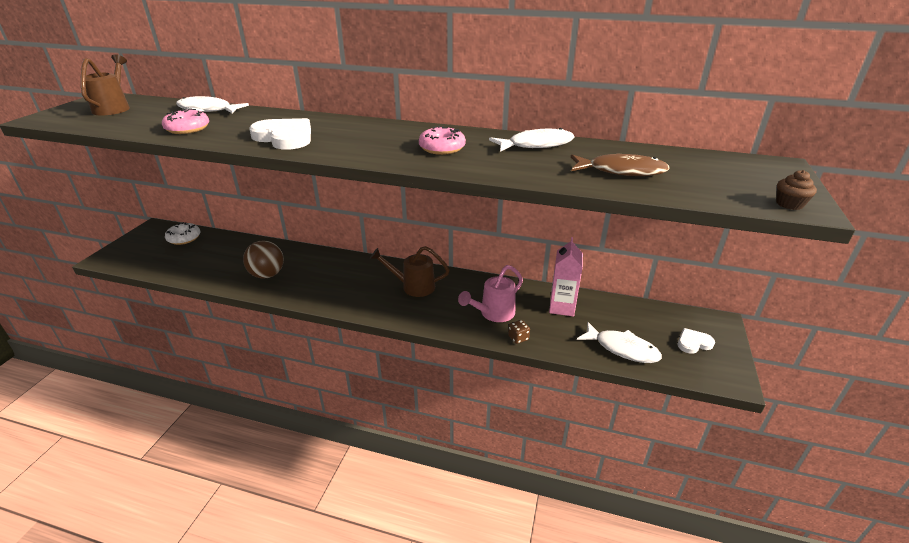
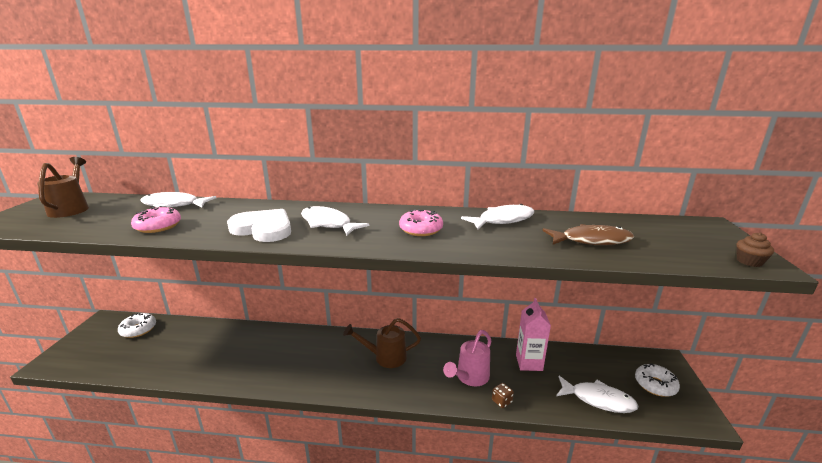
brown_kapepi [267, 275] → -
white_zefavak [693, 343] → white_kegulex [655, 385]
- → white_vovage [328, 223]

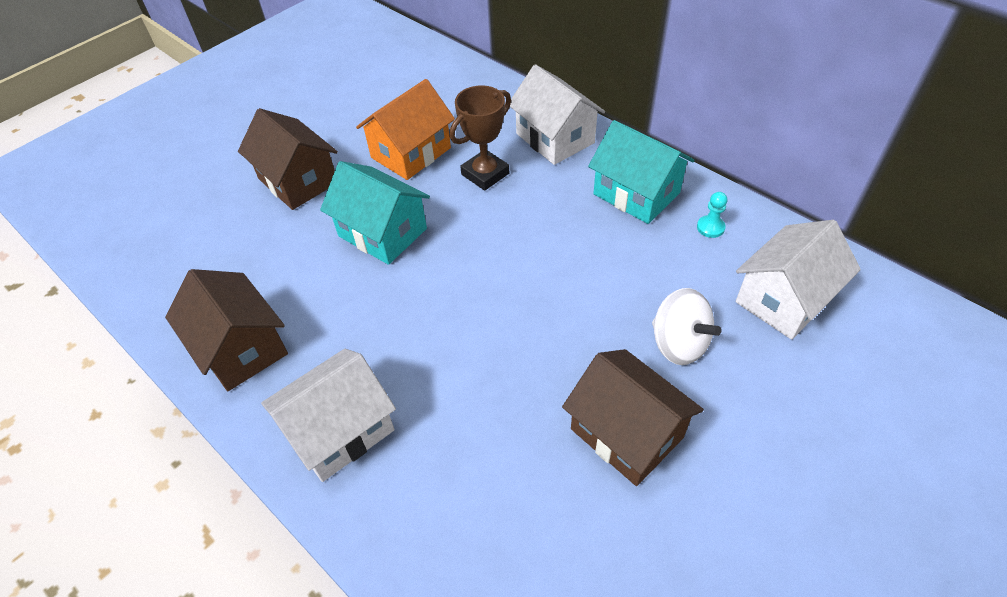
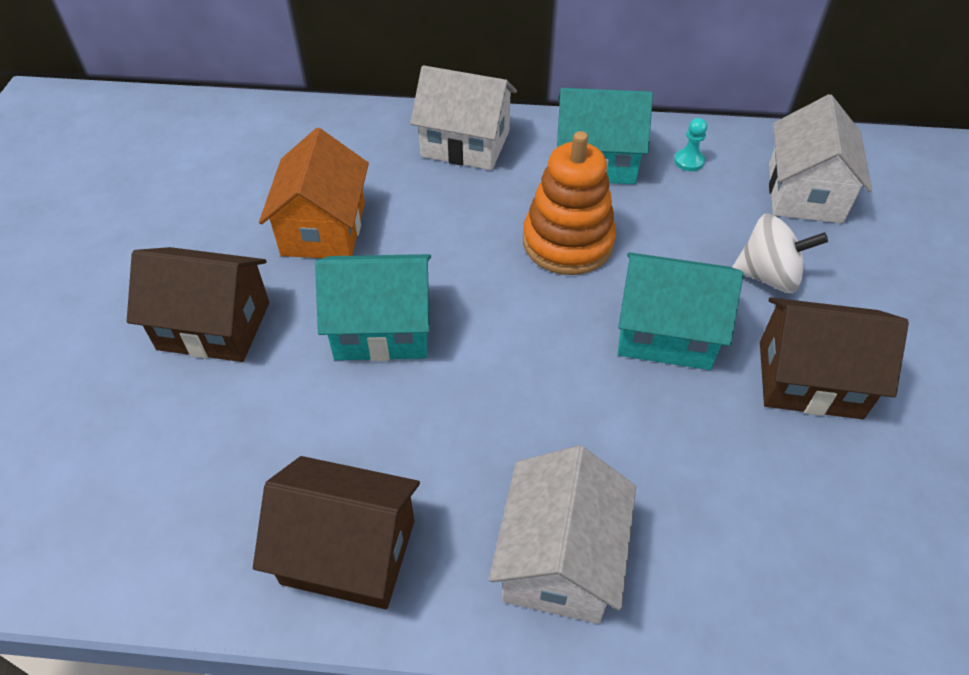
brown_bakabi [485, 174] → -
- → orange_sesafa [568, 242]
- → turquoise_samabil [666, 332]

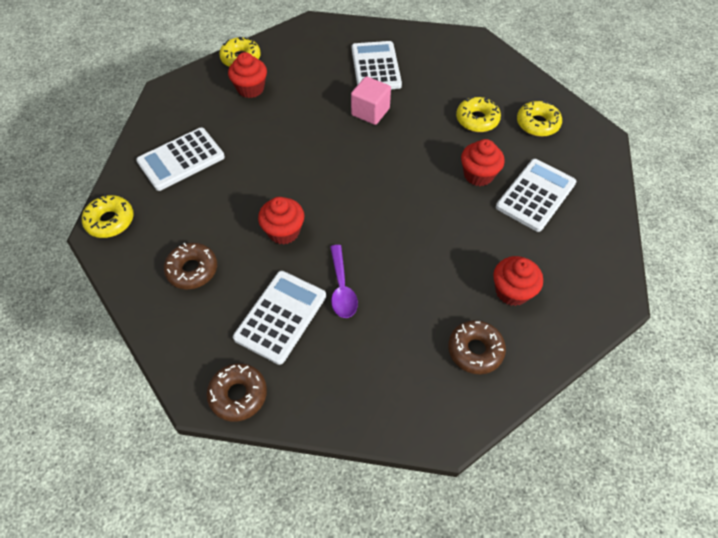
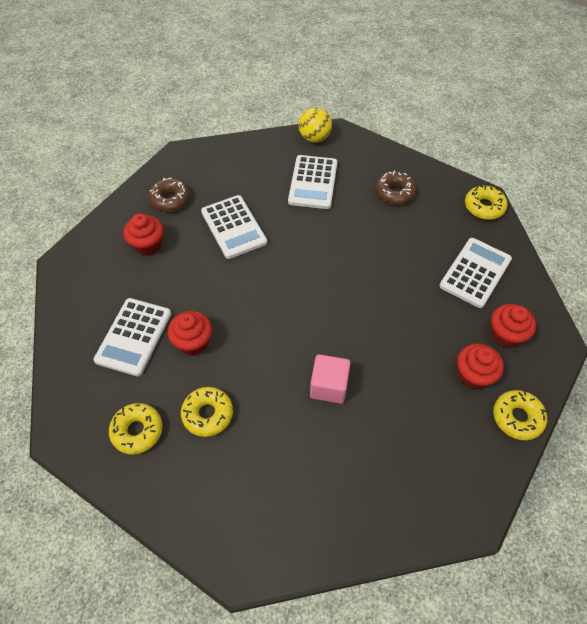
brown_kegulex [238, 395] → yellow_kapepi [314, 138]
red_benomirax [284, 231] → red_benomirax [505, 335], move
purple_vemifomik [342, 288] → -
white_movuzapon [376, 67] → white_movuzapon [233, 227], move

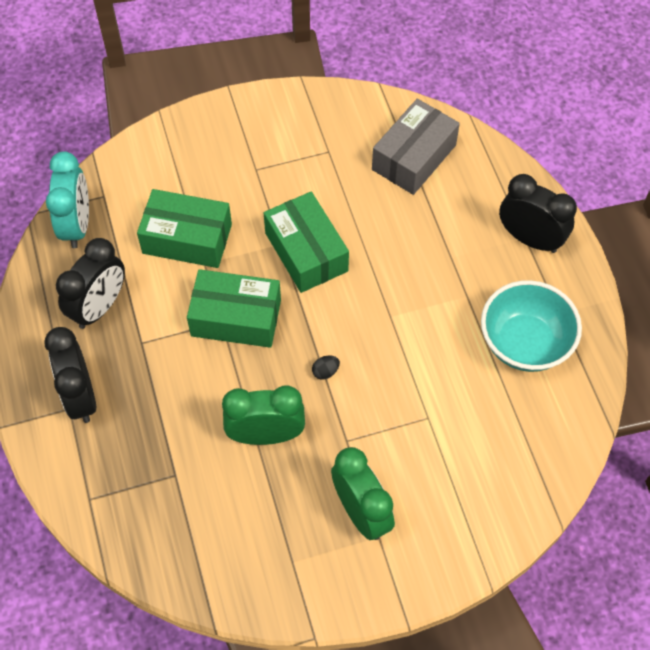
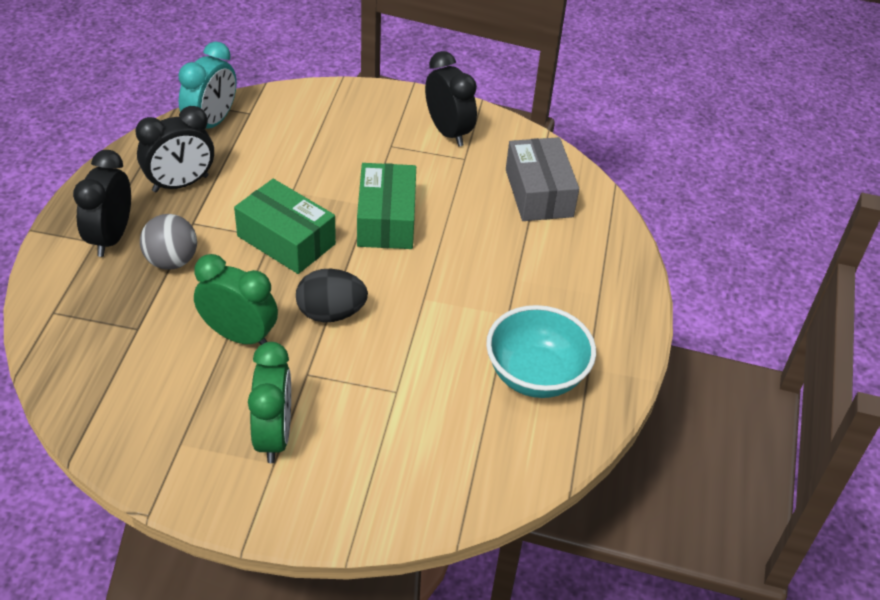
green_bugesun [187, 239] → -
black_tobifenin [325, 371] → black_tobifenin [331, 313], x2.31
grey_bugesun [414, 157] → grey_bugesun [538, 193], 75 degrees counterclockwise
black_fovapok [530, 239] → black_fovapok [448, 132], move
- → grey_kapepi [171, 261]

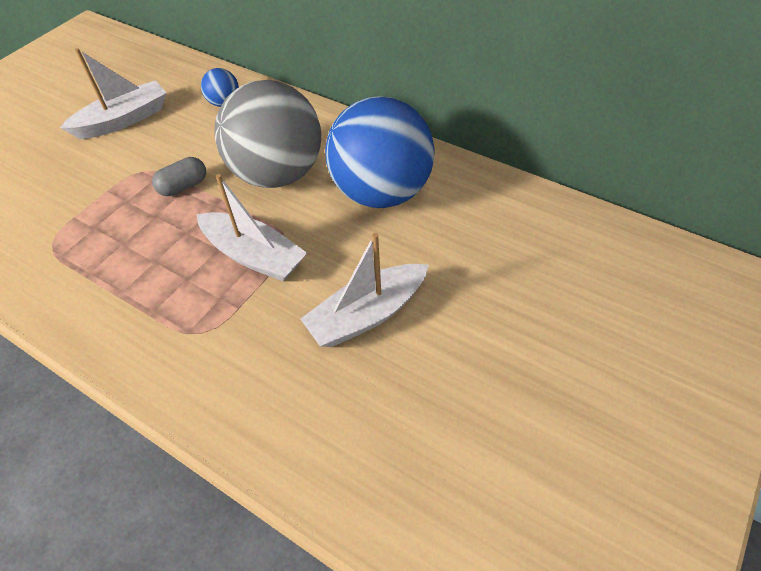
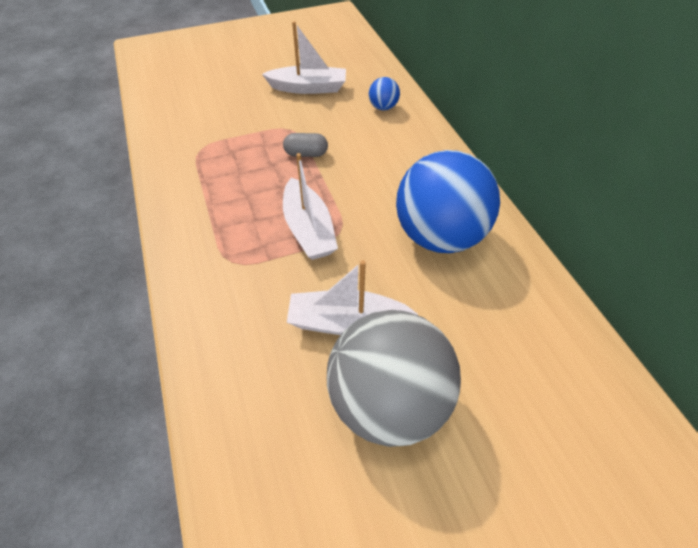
grey_kapepi [277, 174] → grey_kapepi [388, 402], move

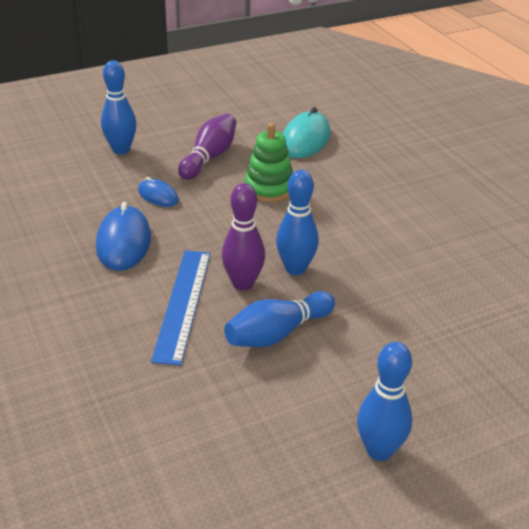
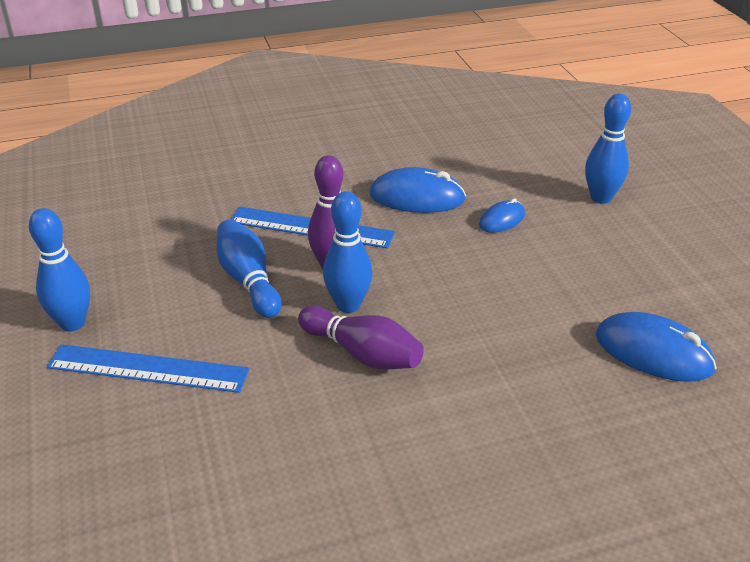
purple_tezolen [209, 157] → purple_tezolen [362, 353], move
green_sesafa [269, 188] → -
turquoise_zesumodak [305, 139] → blue_zesumodak [653, 352]
- → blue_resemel [148, 368]

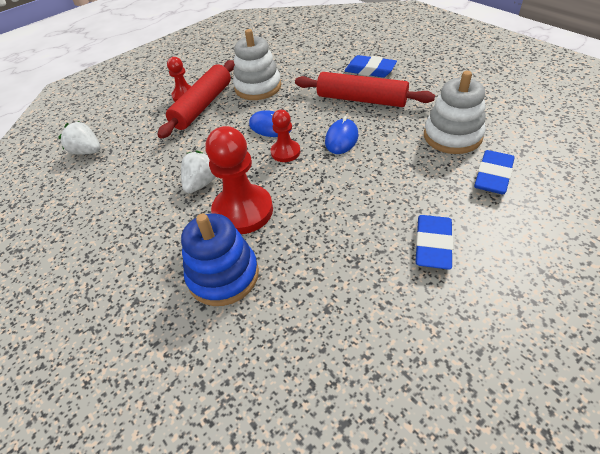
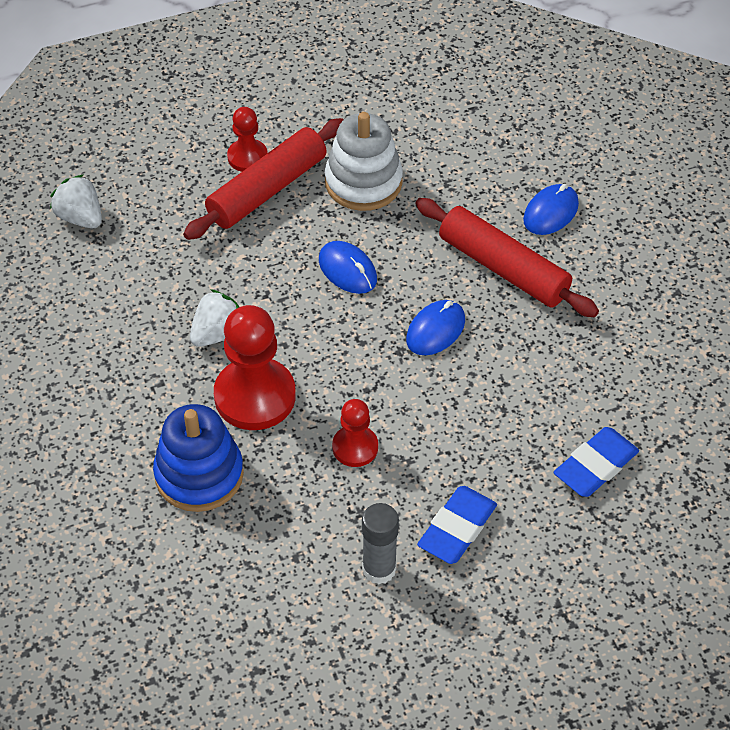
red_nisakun [285, 152] → red_nisakun [355, 447], move
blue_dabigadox [370, 70] → blue_zesumodak [550, 212]
white_sesafa [452, 136] → -
- → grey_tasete [379, 569]

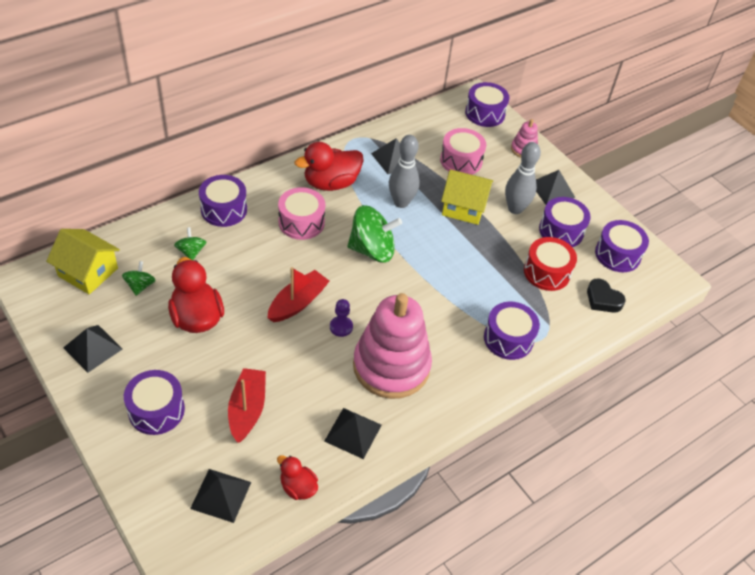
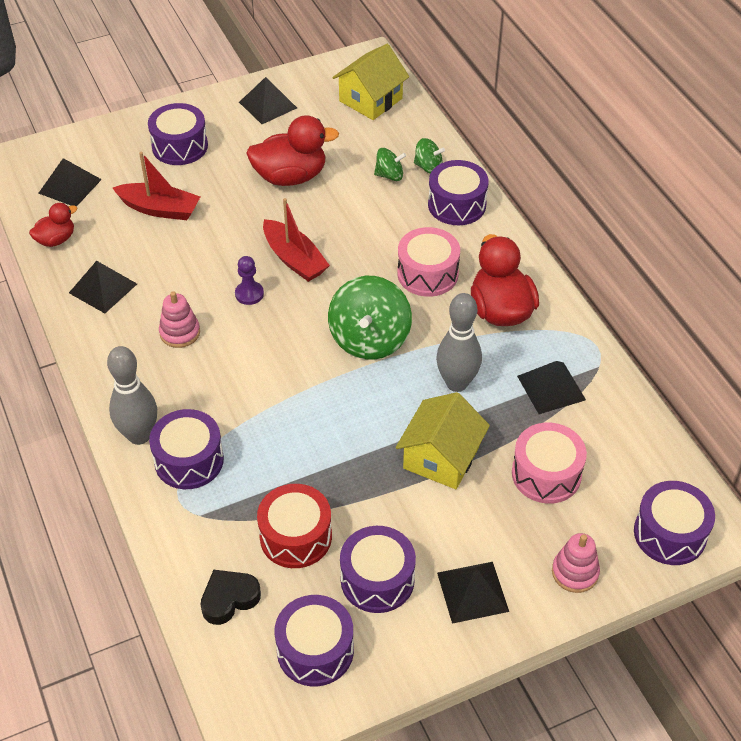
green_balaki [140, 286] → green_balaki [428, 167], move
pink_sesafa [391, 366] → pink_sesafa [180, 332], x0.43
grey_tezolen [515, 209] → grey_tezolen [139, 435], move

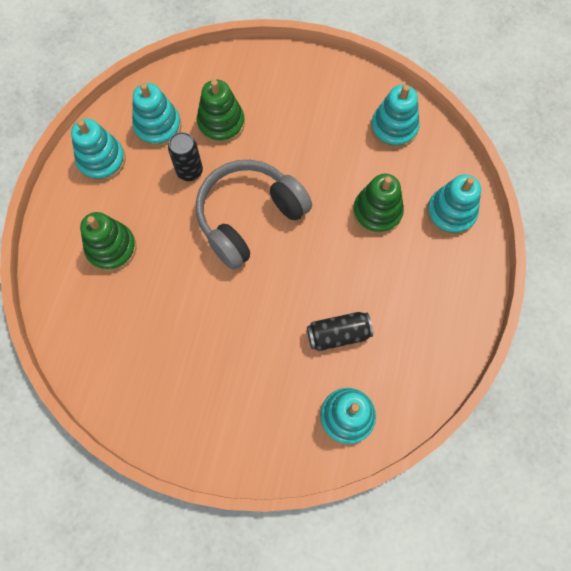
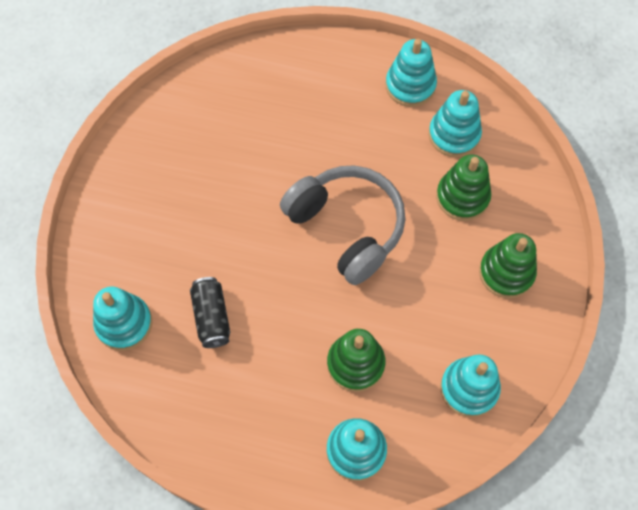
green_sesafa [111, 248] → green_sesafa [506, 272], move
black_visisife [189, 171] → -

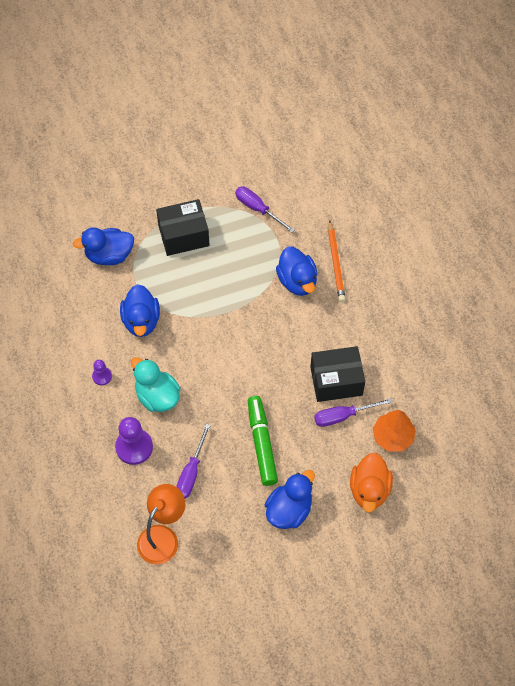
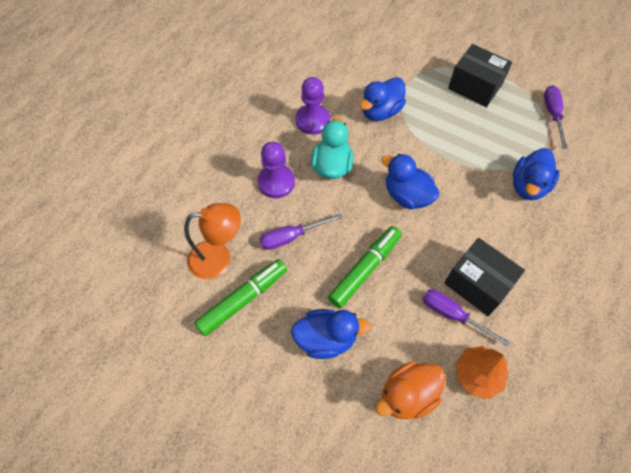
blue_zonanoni [109, 255] → blue_zonanoni [407, 195], move
purple_nisakun [102, 376] → purple_nisakun [312, 120], x1.85
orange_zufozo [336, 263] → -
- → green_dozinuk [243, 300]

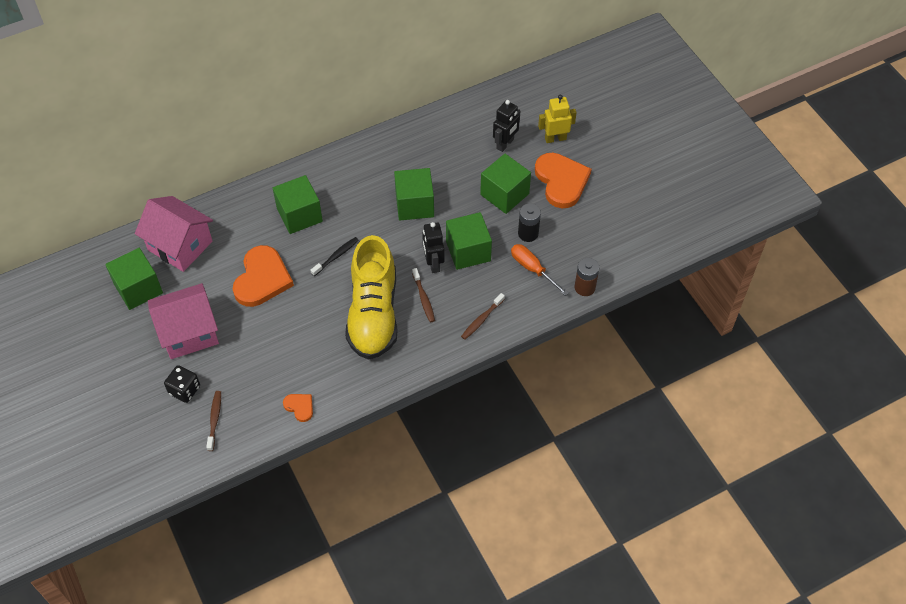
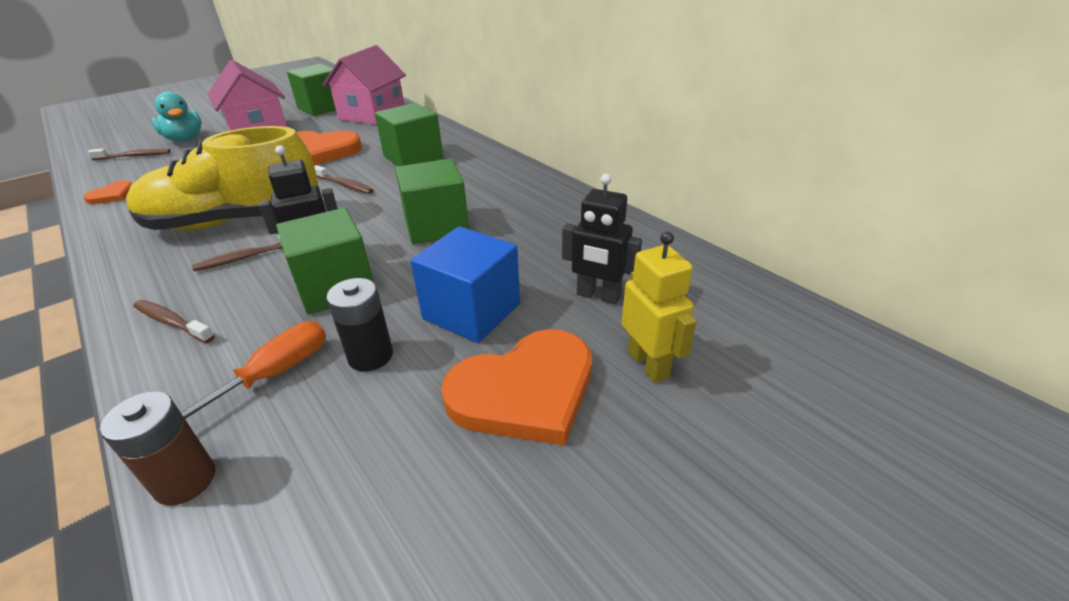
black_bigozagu [184, 390] → turquoise_zonanoni [185, 139]
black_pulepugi [336, 256] → brown_pulepugi [344, 185]
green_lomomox [504, 194] → blue_lomomox [471, 311]

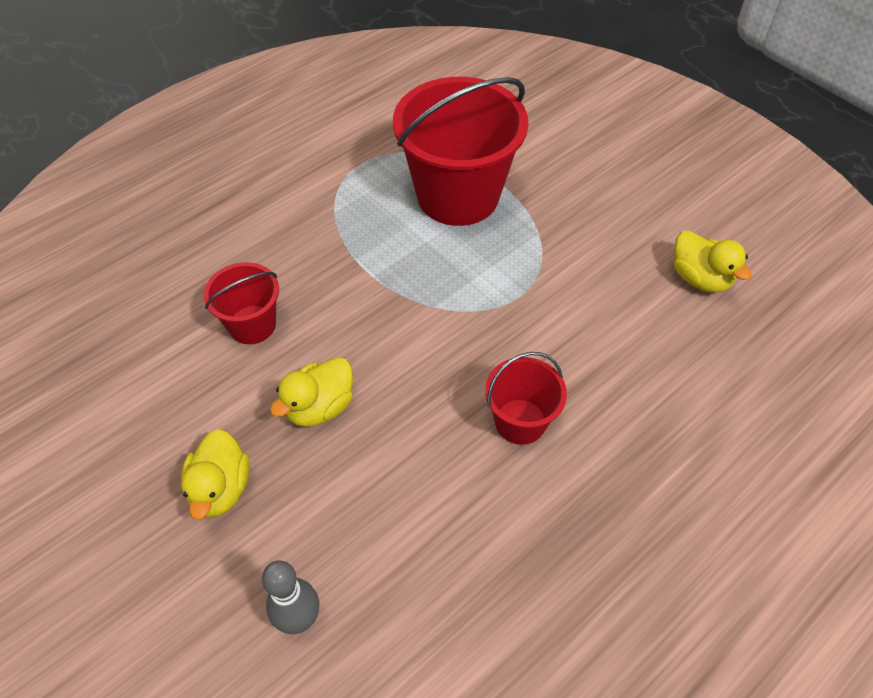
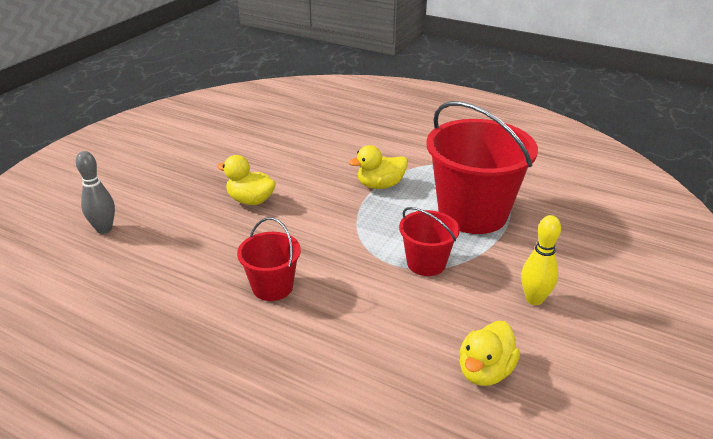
yellow_zonanoni [221, 488] → yellow_zonanoni [380, 185], move
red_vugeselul [252, 325] → red_vugeselul [426, 263], move
- → yellow_tezolen [534, 299]

